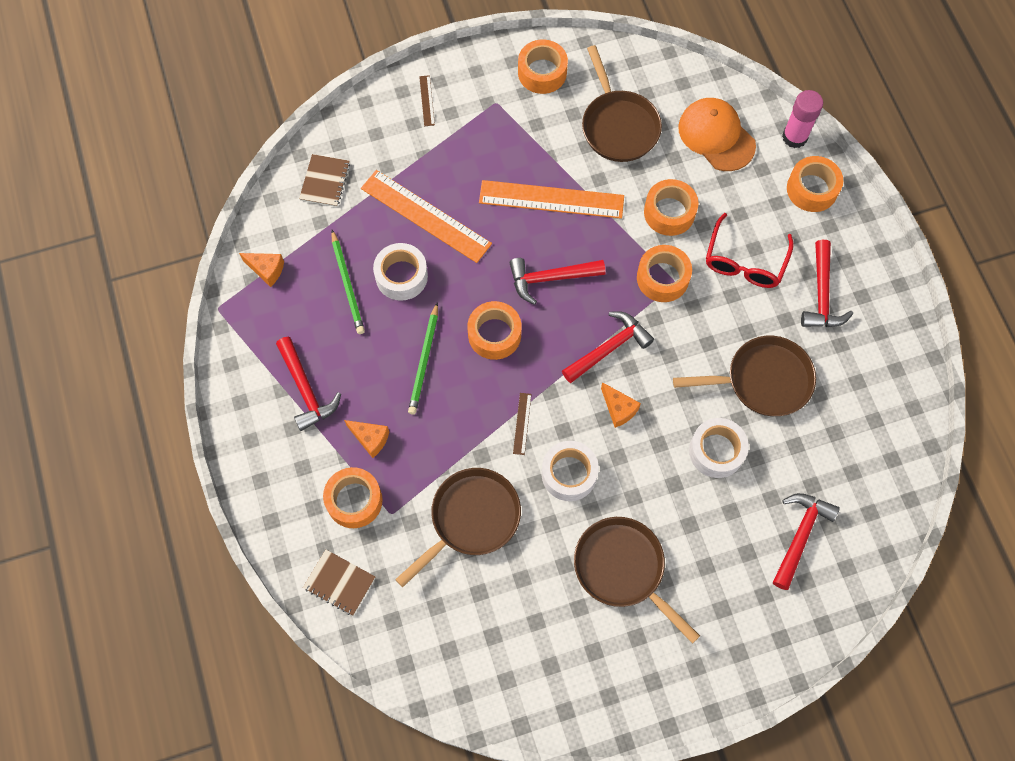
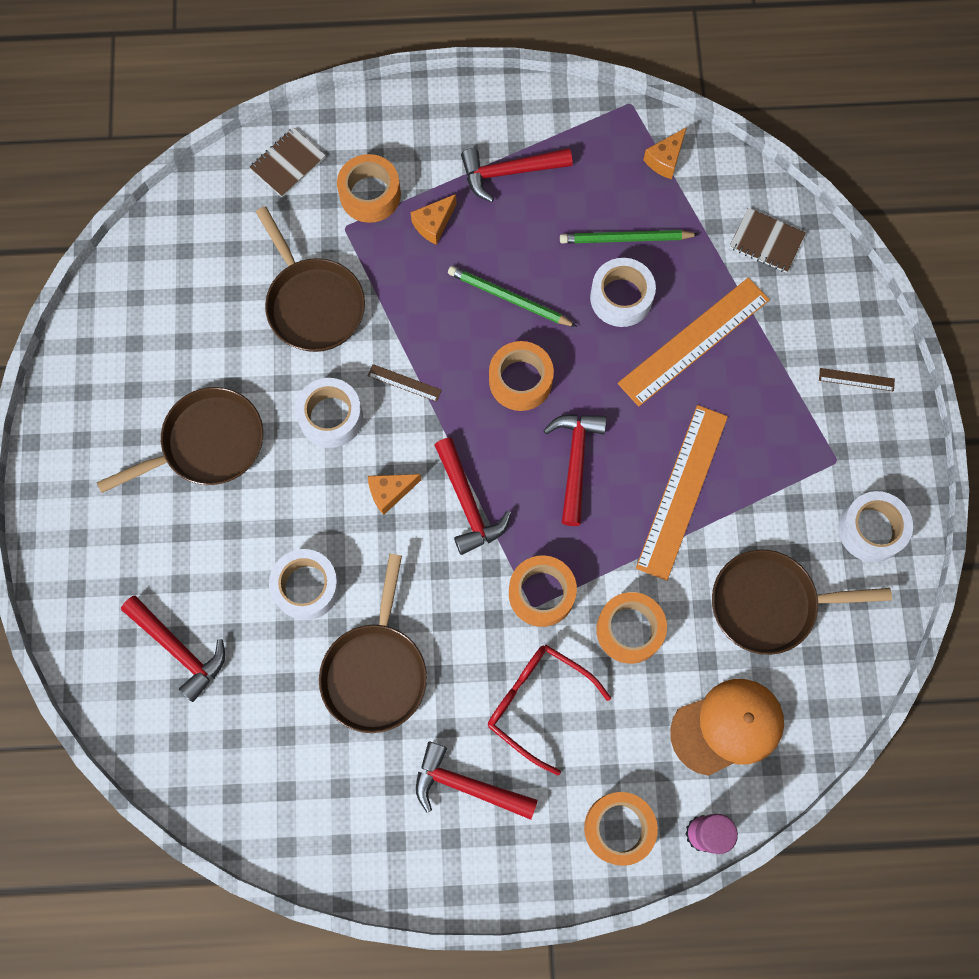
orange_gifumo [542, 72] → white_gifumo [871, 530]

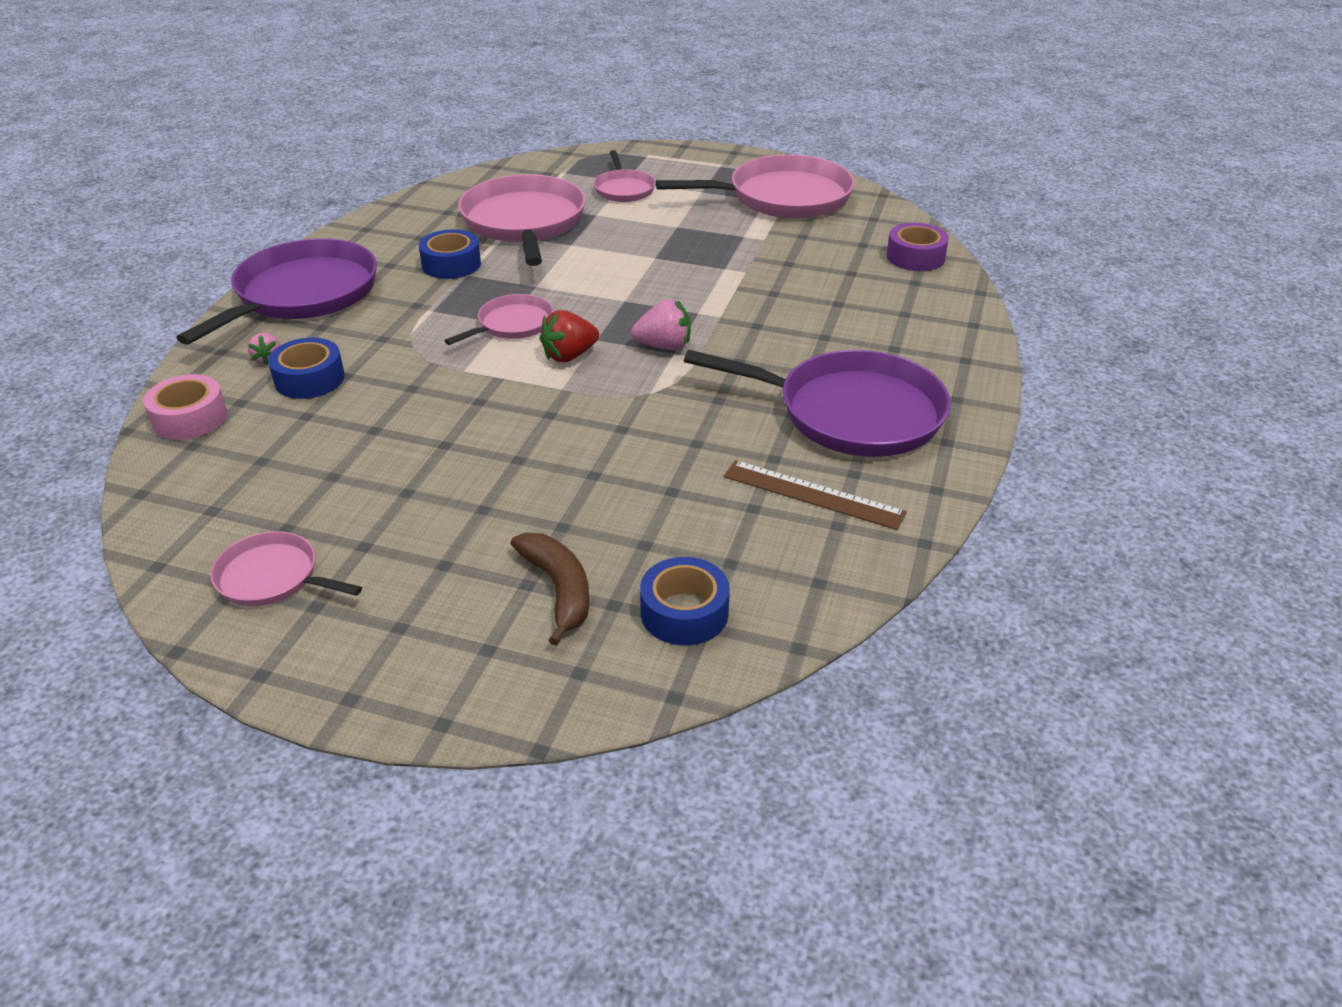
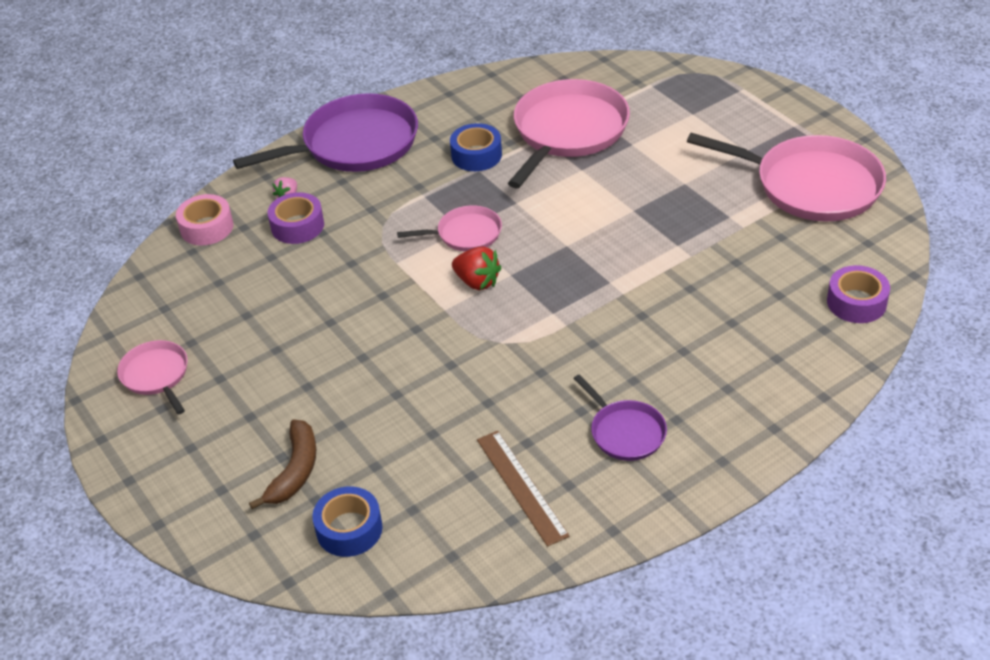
blue_gifumo [309, 379] → purple_gifumo [297, 226]
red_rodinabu [569, 356] → red_rodinabu [477, 282], 150 degrees counterclockwise
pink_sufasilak [624, 189] → -
pink_rodinabu [664, 346] → -
purple_sufasilak [852, 413] → purple_sufasilak [625, 432], x0.51

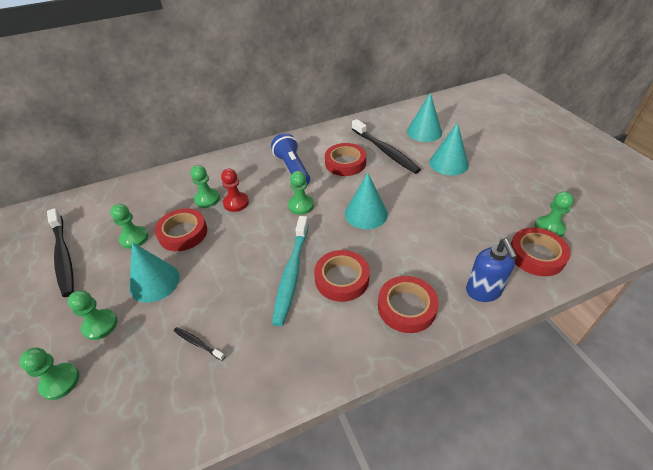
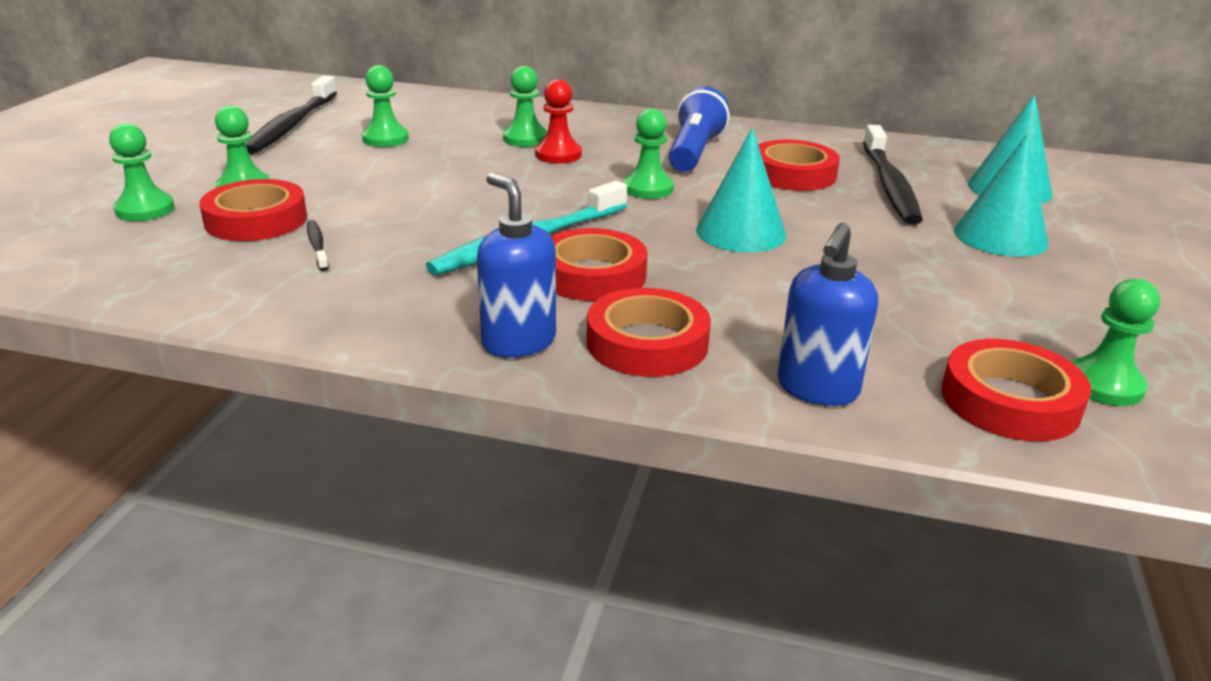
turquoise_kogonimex [154, 282] → -
red_gifumo [183, 233] → red_gifumo [256, 220], move
- → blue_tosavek [518, 342]

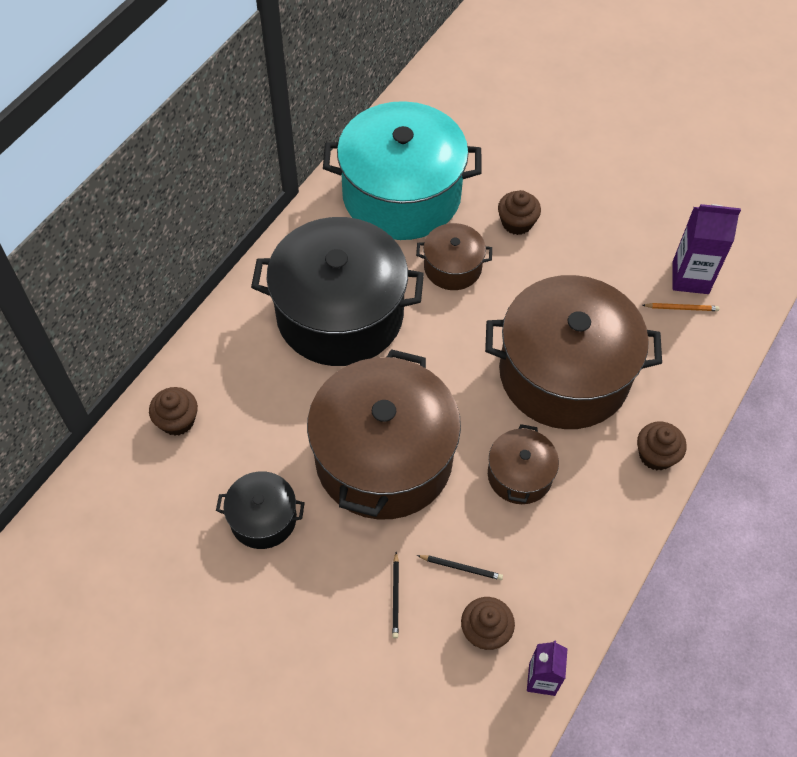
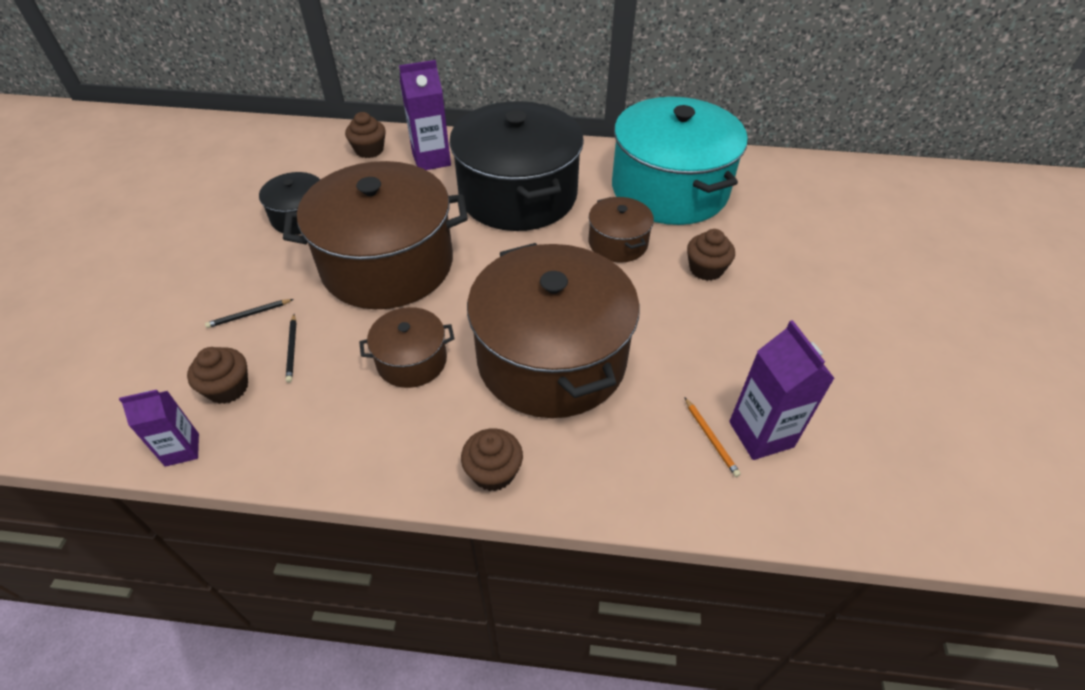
- → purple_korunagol [431, 159]

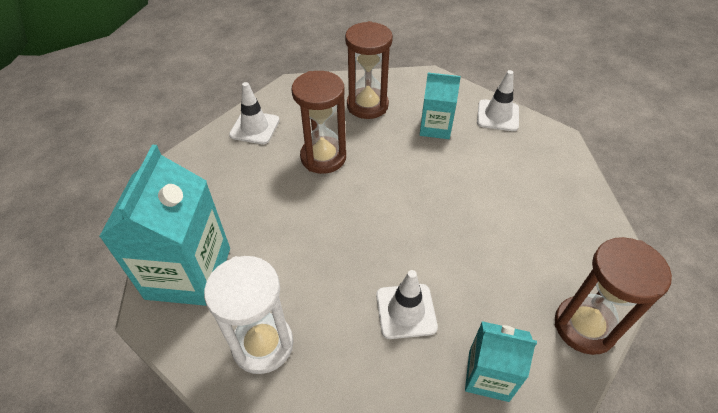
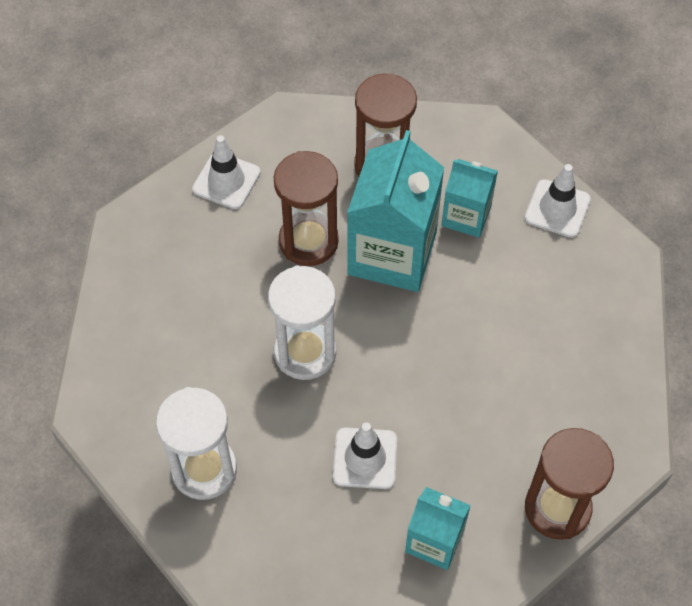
turquoise_korunagol [188, 273] → turquoise_korunagol [392, 253], move
- → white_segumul [305, 352]

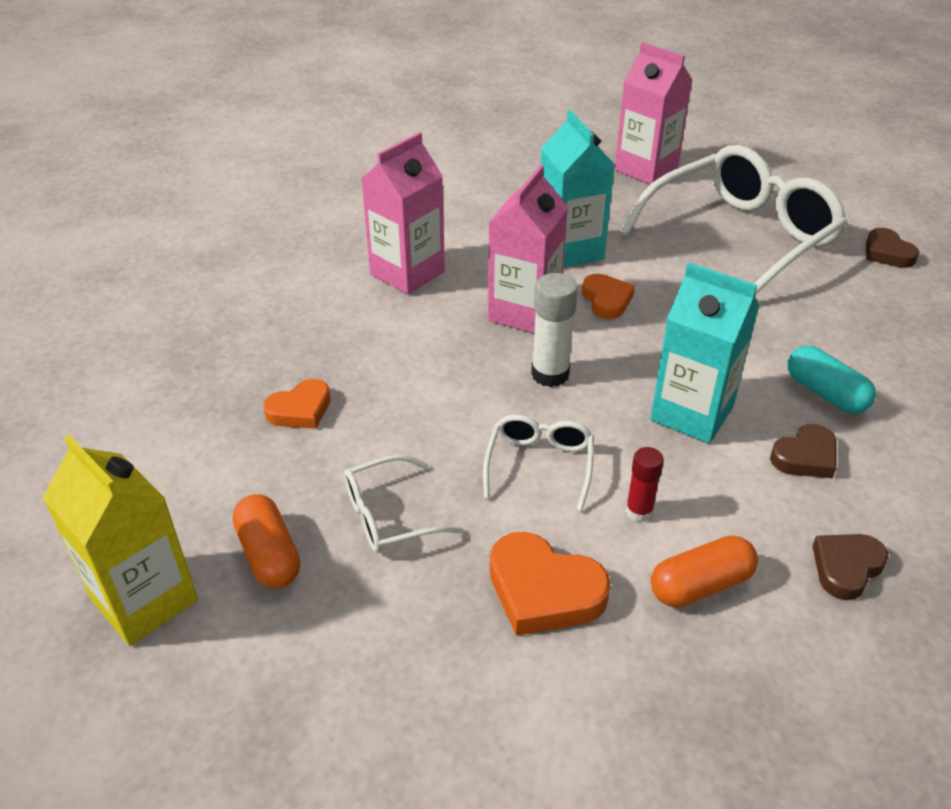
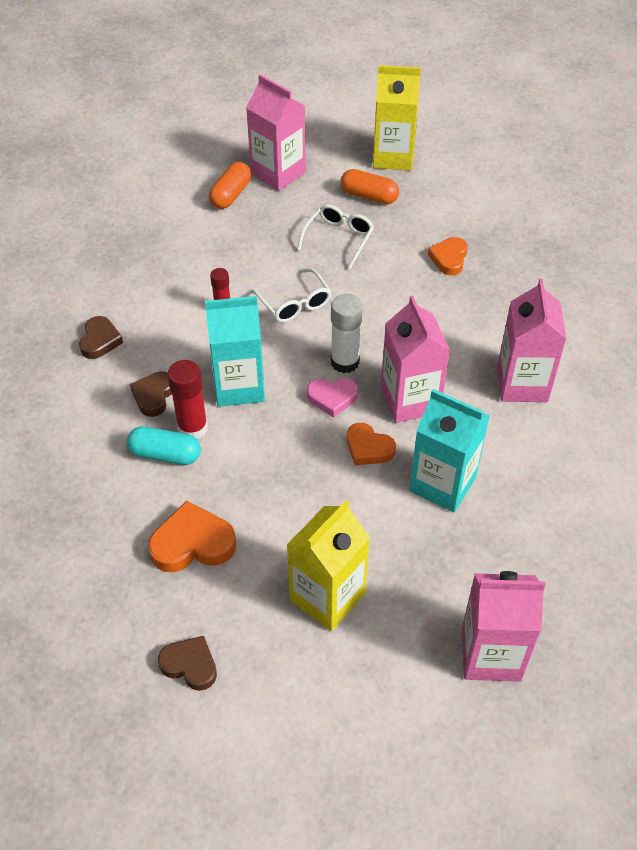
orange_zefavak [543, 591] → orange_zefavak [192, 543], move
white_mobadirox [740, 238] → yellow_korunagol [327, 597]
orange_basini [700, 585] → orange_basini [231, 195], move
- → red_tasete [192, 428]
- → pink_korunagol [278, 173]
- → pink_zefavak [332, 398]

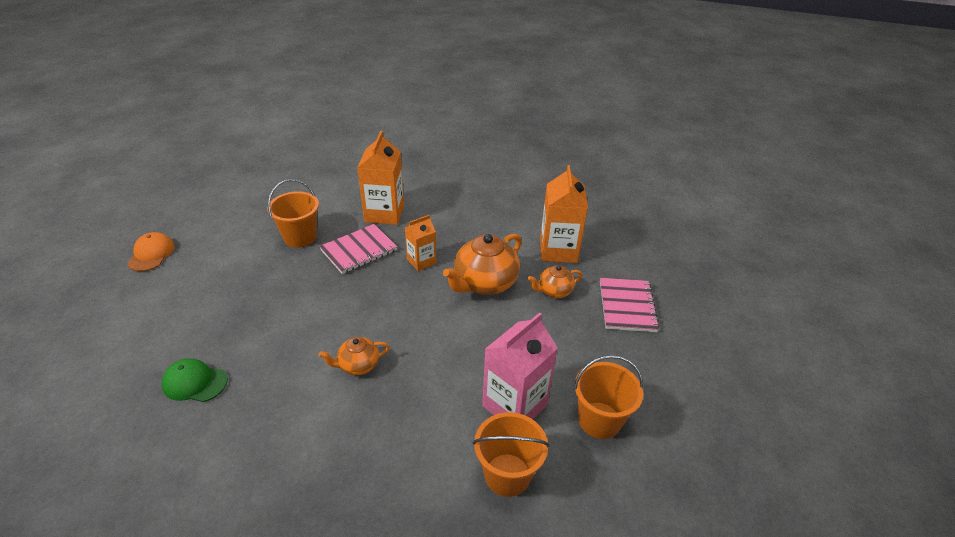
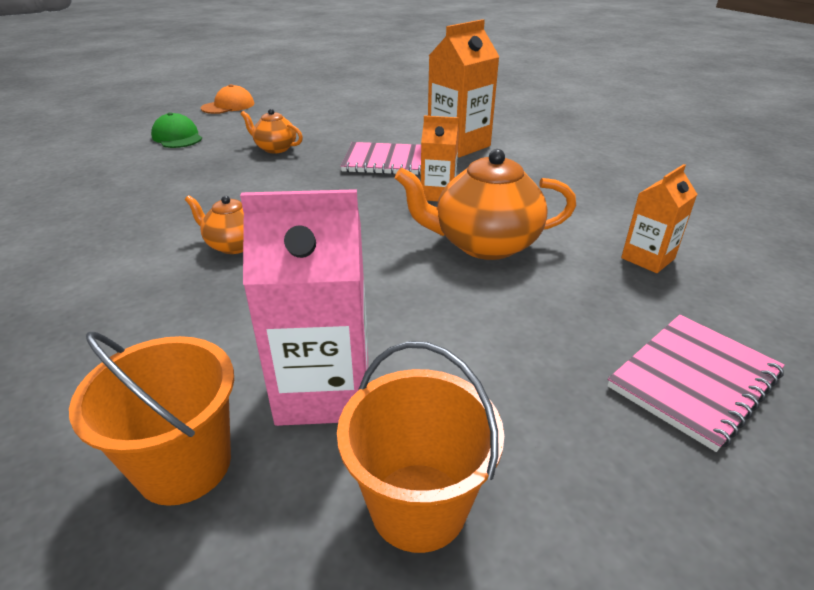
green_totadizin [195, 382] → green_totadizin [177, 137], move
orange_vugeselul [300, 237] → -
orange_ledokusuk [554, 291] → orange_ledokusuk [275, 148], move
orange_korunagol [558, 250] → orange_korunagol [647, 258], x0.59

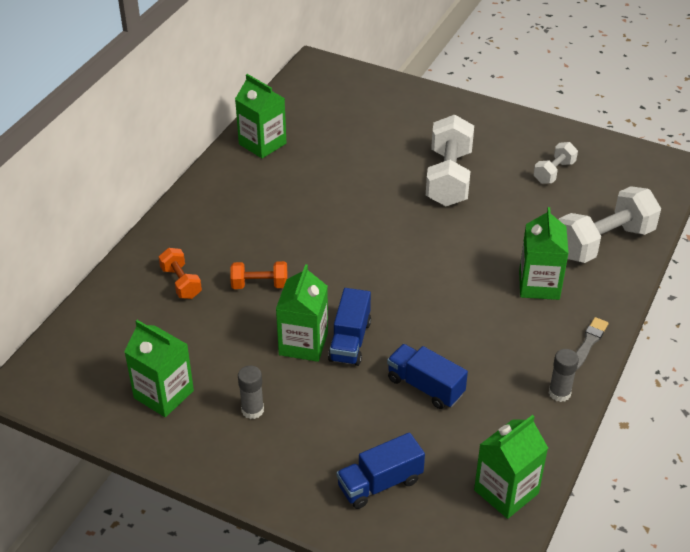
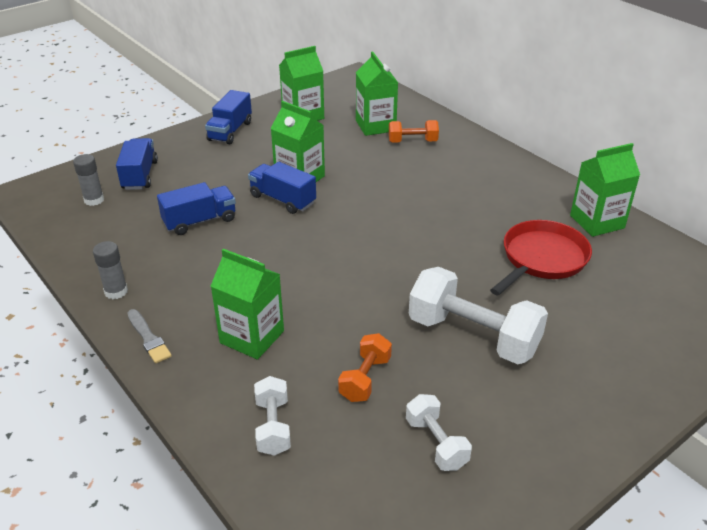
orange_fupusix [259, 285] → orange_fupusix [365, 379], move
grey_tasete [252, 410] → grey_tasete [94, 200], move
green_korunagol [506, 492] → green_korunagol [375, 126], move
white_fupusix [604, 242] → white_fupusix [273, 426], x0.53
- → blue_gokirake [230, 131]
- → red_sufasilak [542, 259]

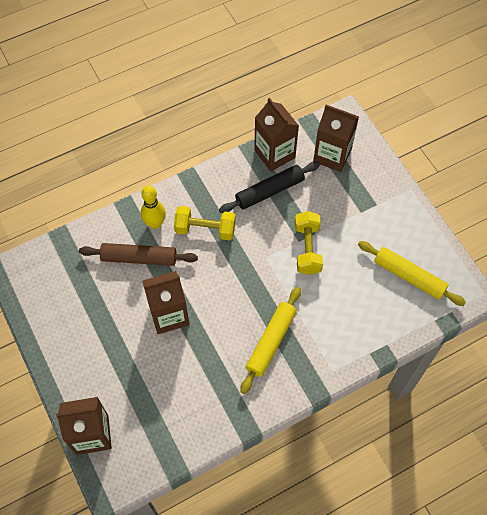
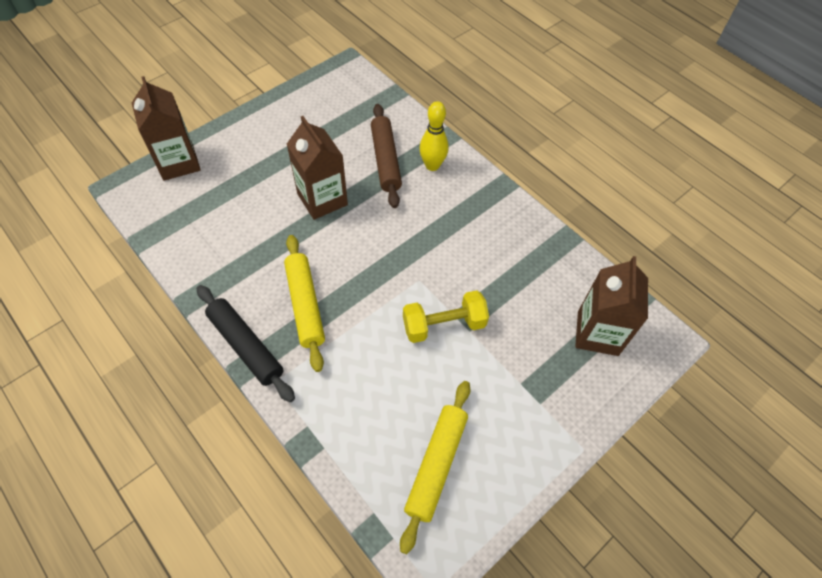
yellow_fupusix [205, 229] → -
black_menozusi [269, 191] → black_menozusi [246, 346], move
yellow_menozusi [271, 342] → yellow_menozusi [305, 305], 60 degrees clockwise
brown_korunagol [274, 154] → -

